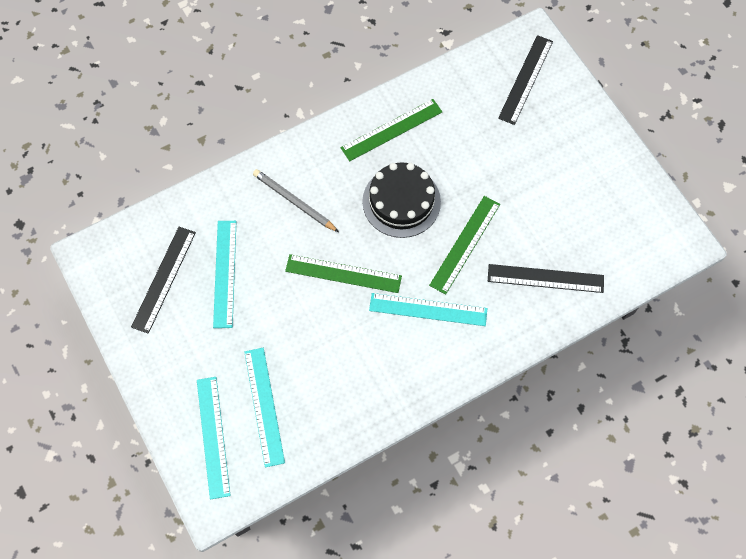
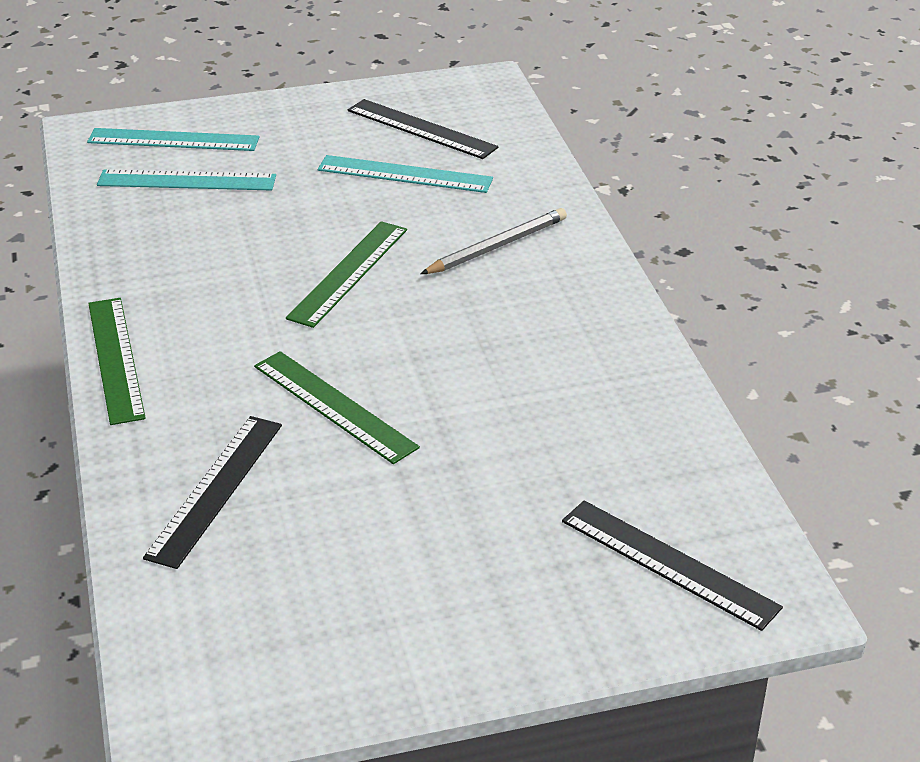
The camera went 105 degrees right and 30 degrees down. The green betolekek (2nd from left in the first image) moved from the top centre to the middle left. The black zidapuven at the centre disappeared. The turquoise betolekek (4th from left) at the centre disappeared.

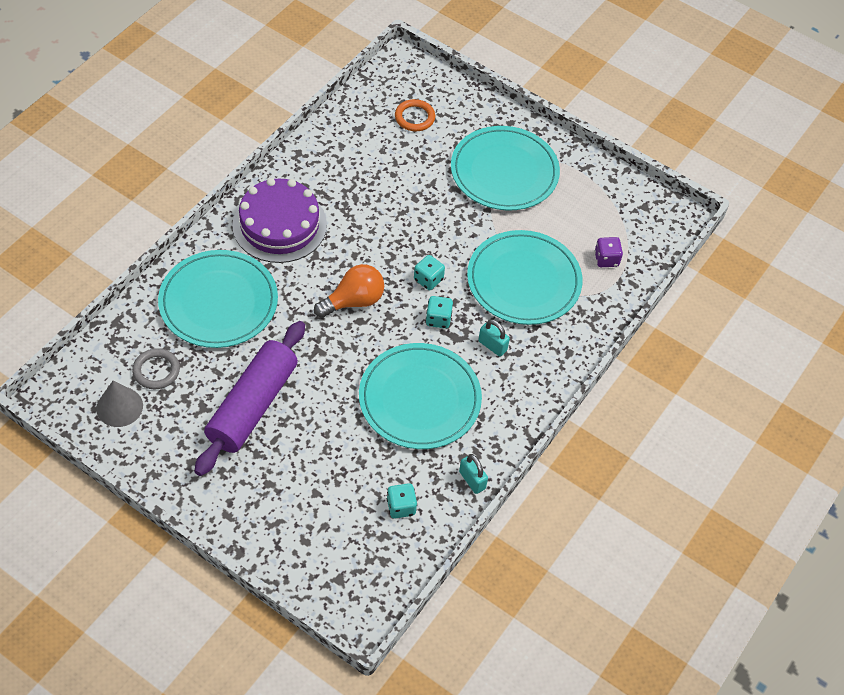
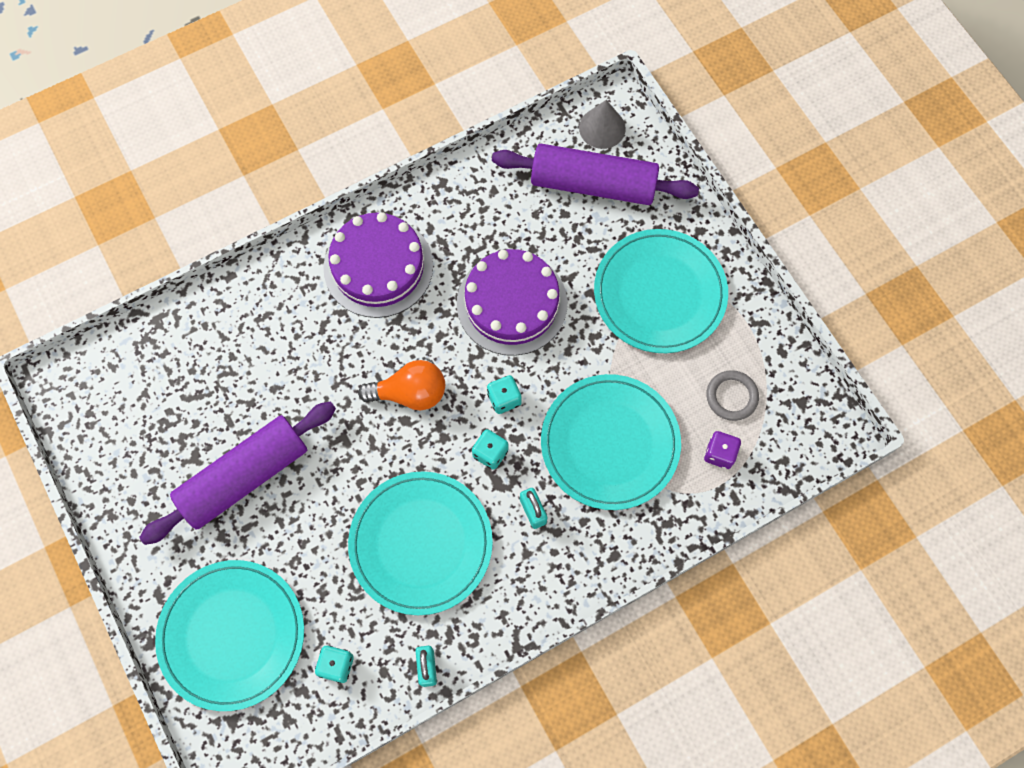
The camera went 30 degrees right and 15 degrees up. The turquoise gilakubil (1st from left) moved from the middle left to the bottom left. The purple zidapuven (2nd from left) at the centre appeared. The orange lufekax at the top centre was replaced by the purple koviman (2nd from left) at the top centre. The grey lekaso moved from the middle left to the top centre. The grey lufekax moved from the middle left to the middle right.

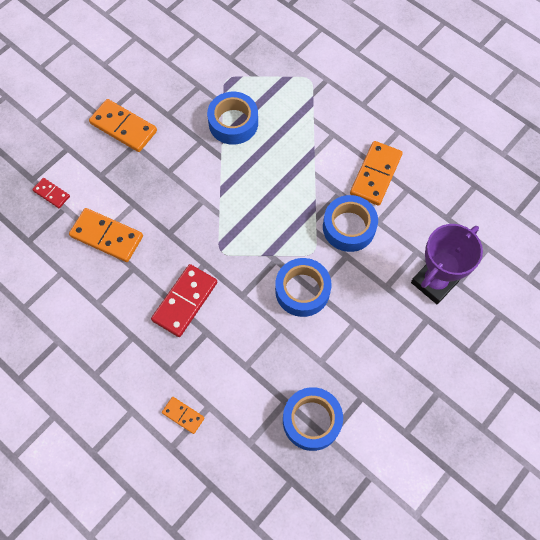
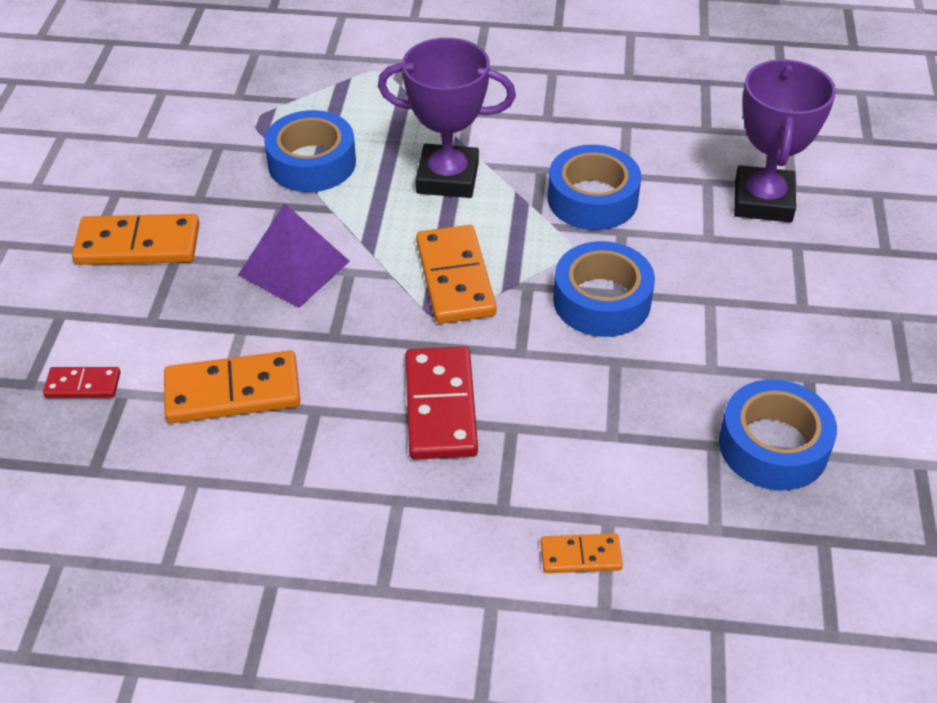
The camera went 35 degrees left and 20 degrees down. The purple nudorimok at the middle left appeared. The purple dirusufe (1st from left) at the top centre appeared. The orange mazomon (4th from left in the first image) moved from the top right to the centre.

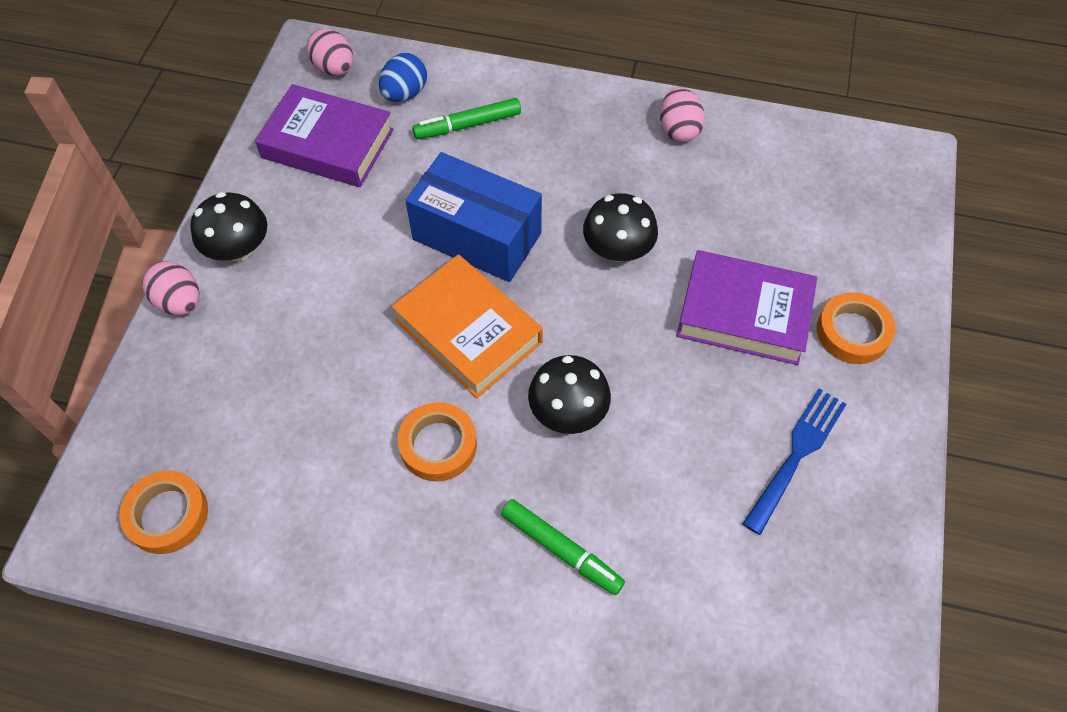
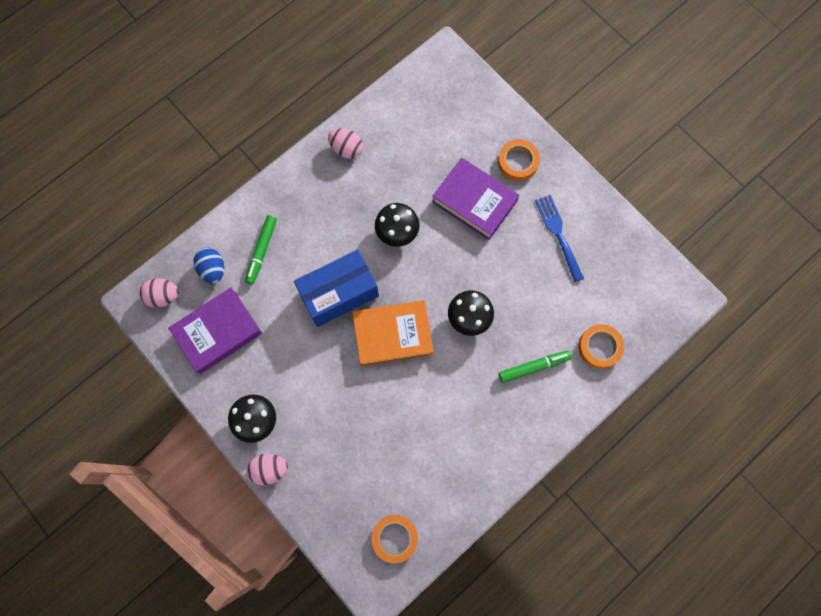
The camera went 55 degrees left and 15 degrees up. The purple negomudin (2nd from left) at the middle right turned 75 degrees clockwise. The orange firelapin (2nd from left in the first image) moved from the centre to the middle right.

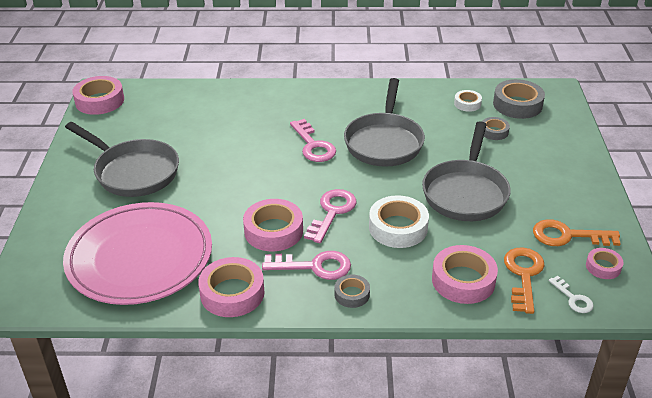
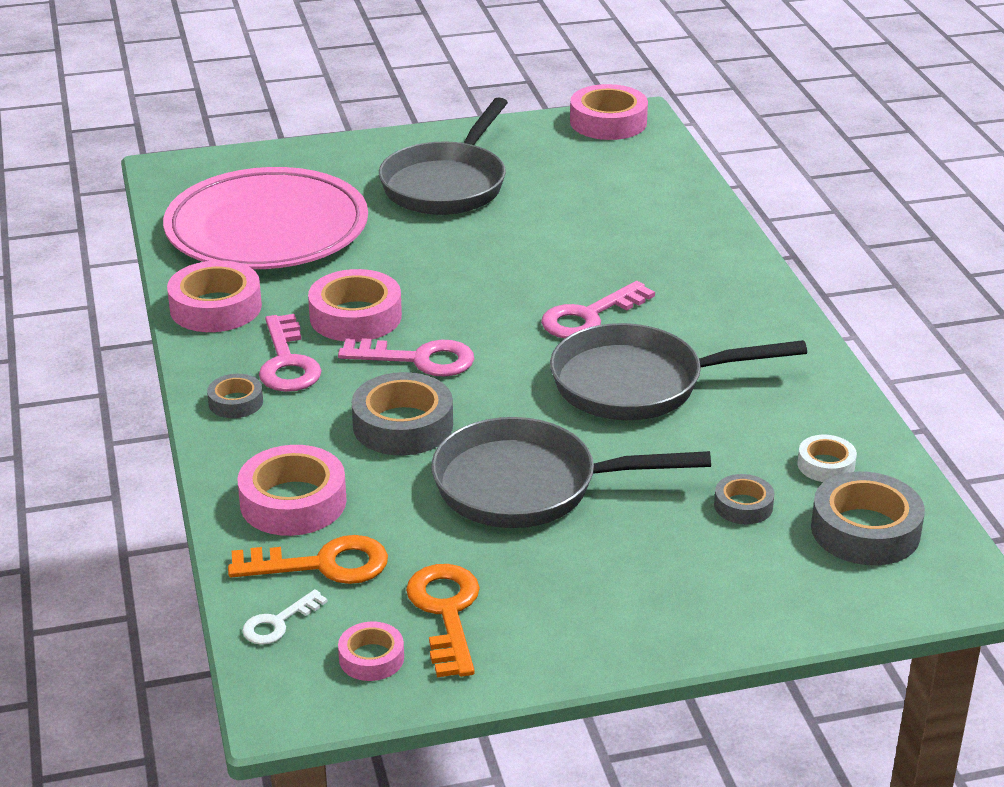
The camera went 75 degrees right and 5 degrees down. The white firelapin (1st from left) at the centre became the grey firelapin (2nd from left) at the centre.

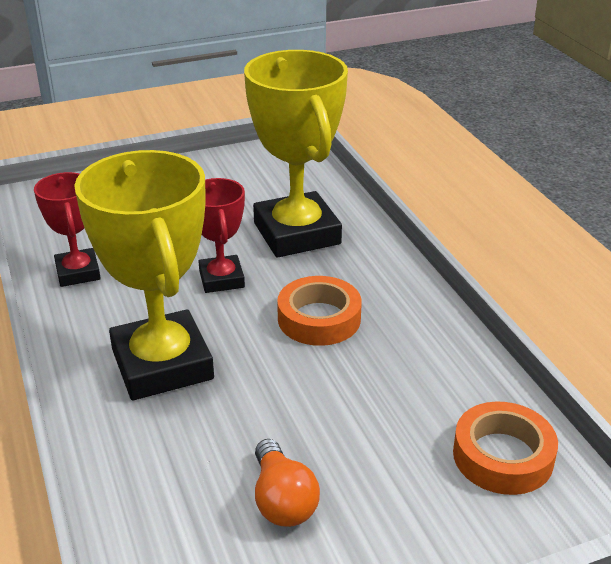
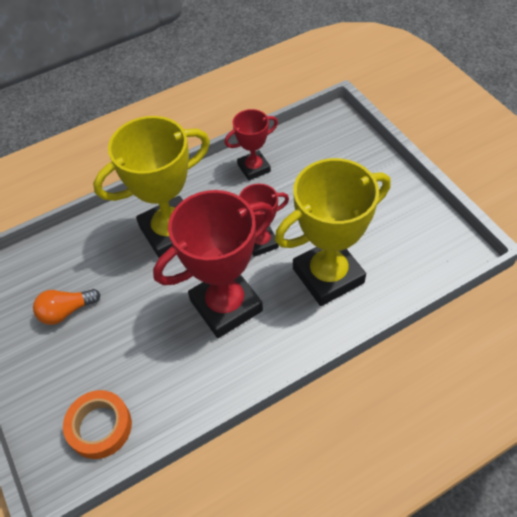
The camera went 85 degrees right and 20 degrees up. The orange firelapin (1st from left) at the centre was replaced by the red dirusufe (1st from left) at the centre.

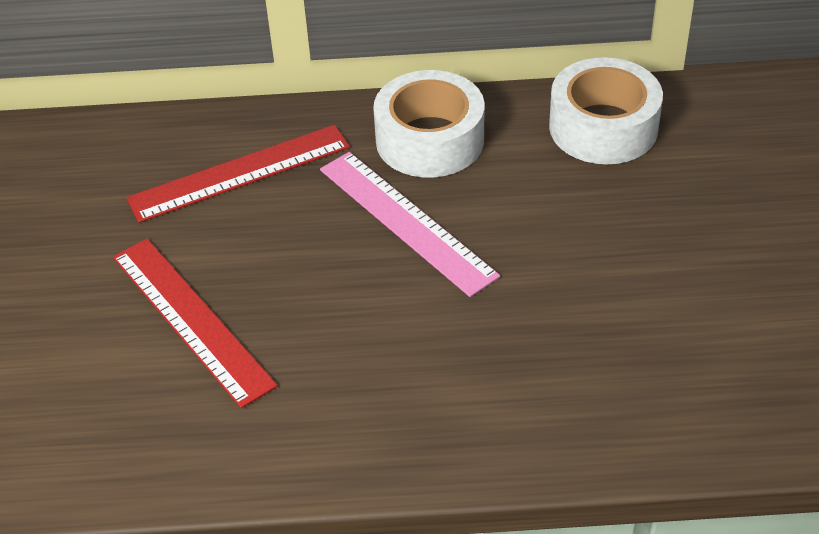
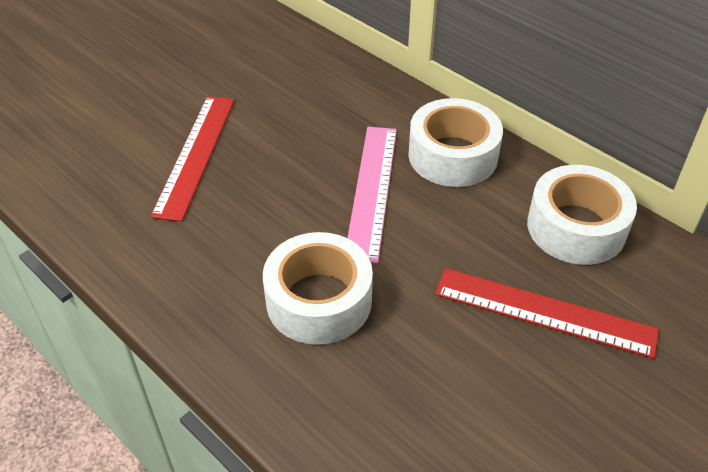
The camera went 45 degrees right and 0 degrees up. The white firelapin (1st from left) at the centre appeared. The red betolekek (2nd from left) moved from the top left to the middle right.

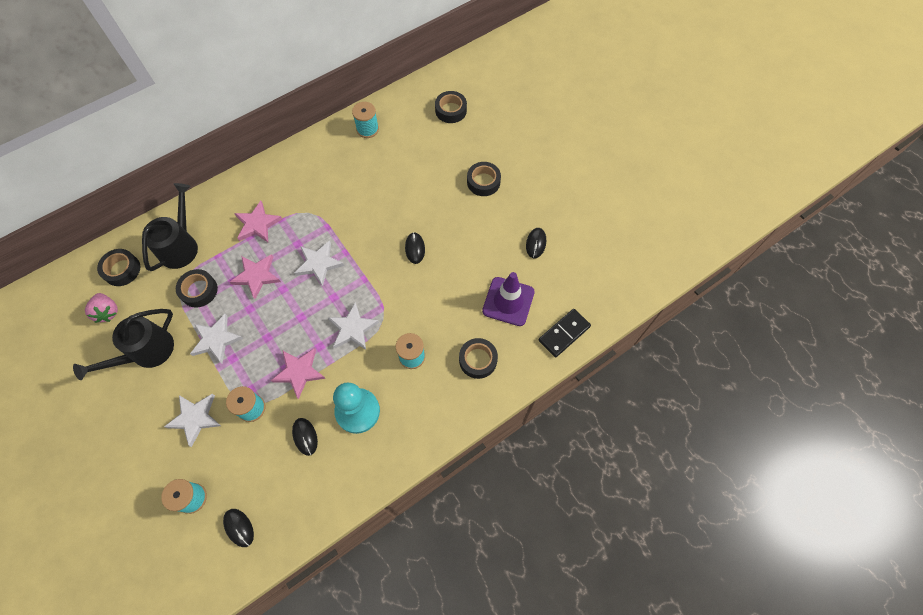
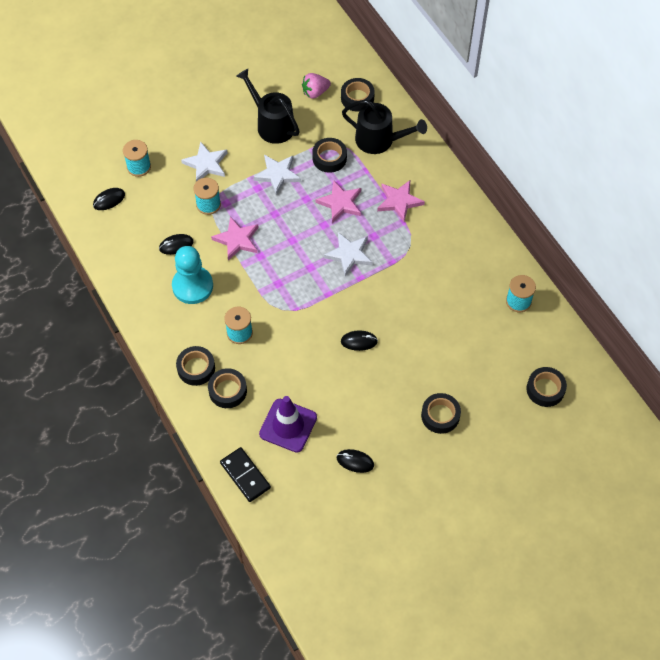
The camera went 95 degrees right and 5 degrees down. The black firelapin (1st from left) at the middle left appeared. The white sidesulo (4th from left) at the centre disappeared.

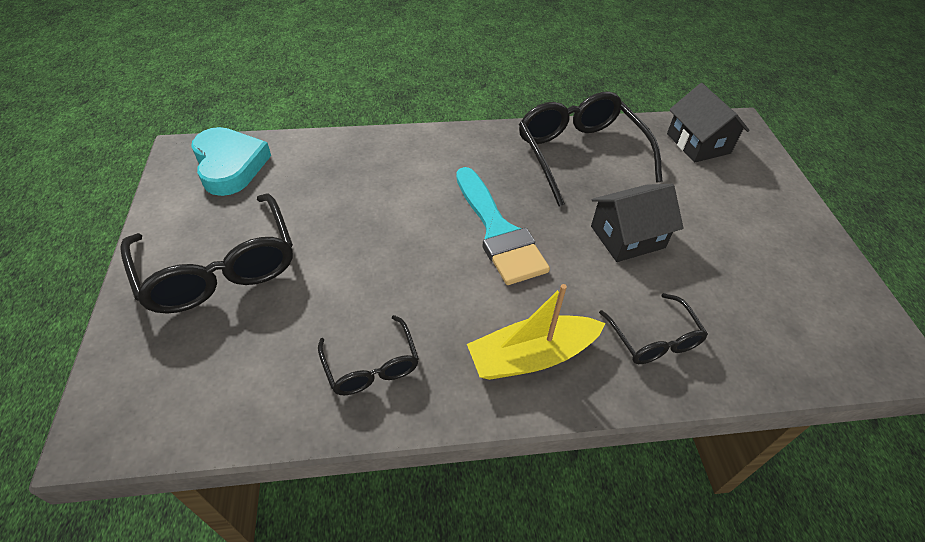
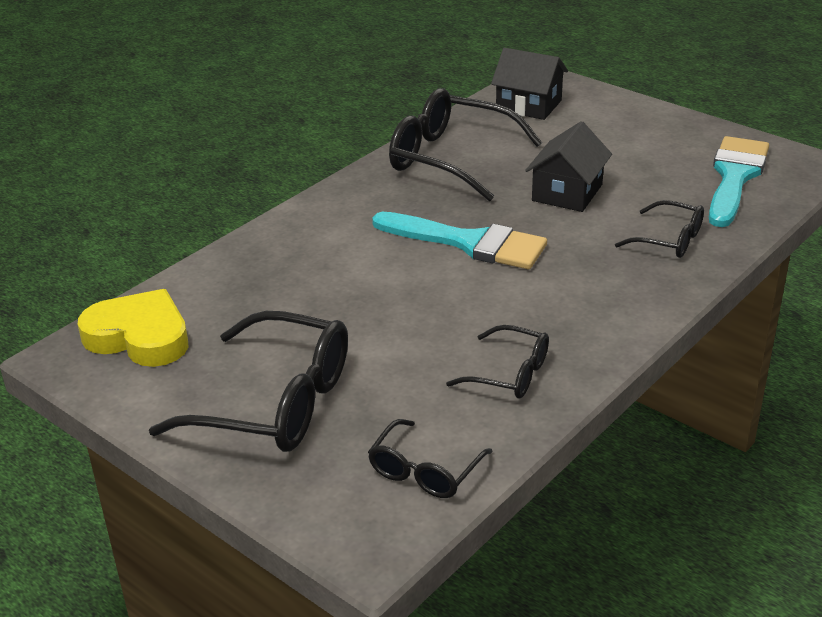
The camera went 40 degrees left and 15 degrees down. The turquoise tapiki at the top left became the yellow tapiki at the middle left. The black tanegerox (2nd from left) at the bottom centre appeared. The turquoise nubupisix (2nd from left) at the top right appeared. The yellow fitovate at the centre disappeared.

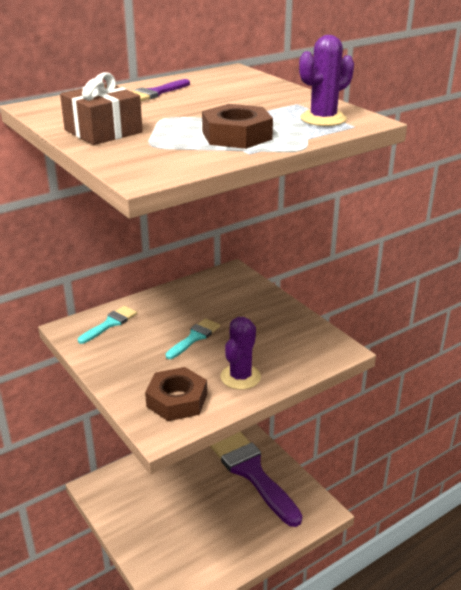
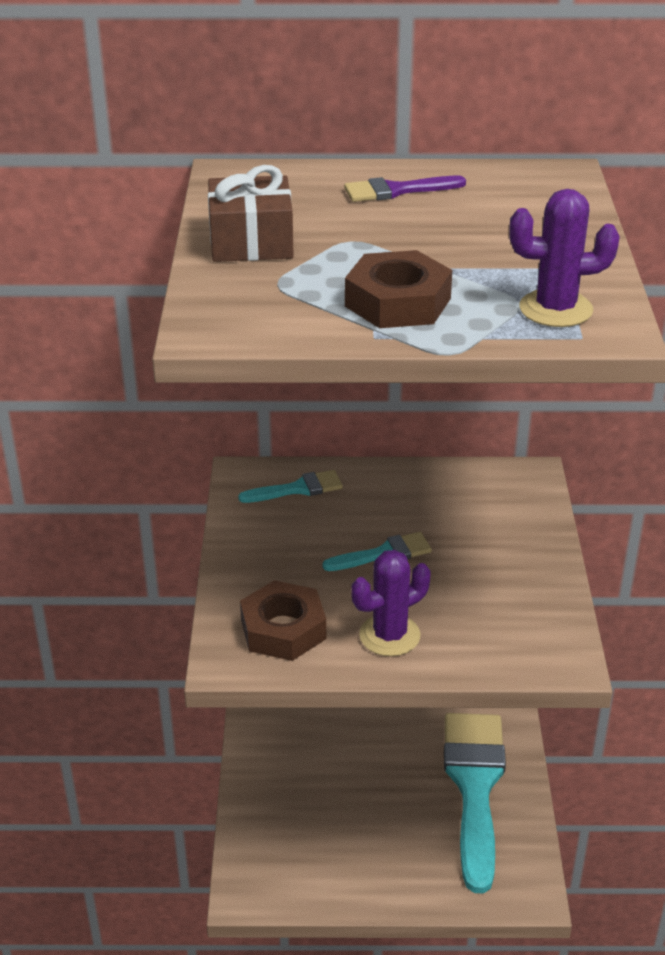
The camera went 35 degrees right and 5 degrees up. The purple nubupisix (2nd from left) at the bottom centre became the turquoise nubupisix (3rd from left) at the bottom right.

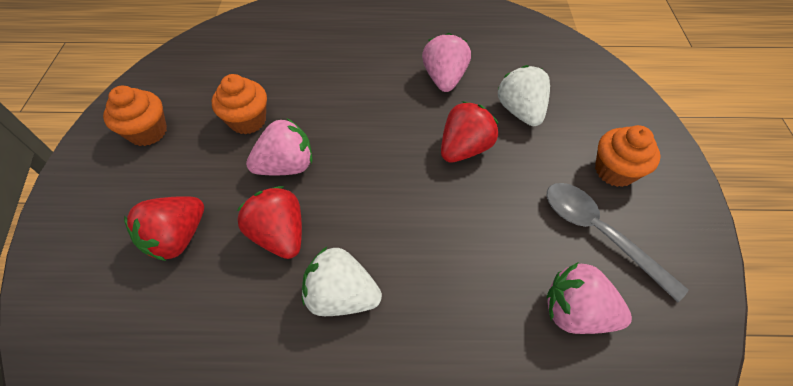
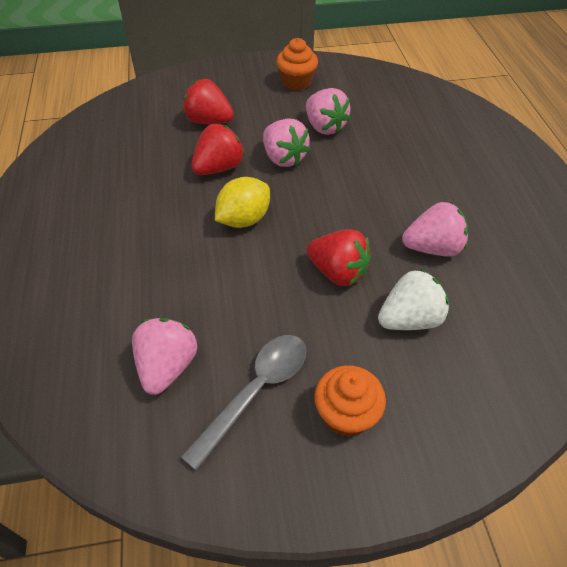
The camera went 80 degrees right and 5 degrees down. The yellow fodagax at the centre appeared. The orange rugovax (2nd from left) at the top left was replaced by the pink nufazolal (3rd from left) at the top centre. The white nufazolal (1st from left) at the bottom centre disappeared.

